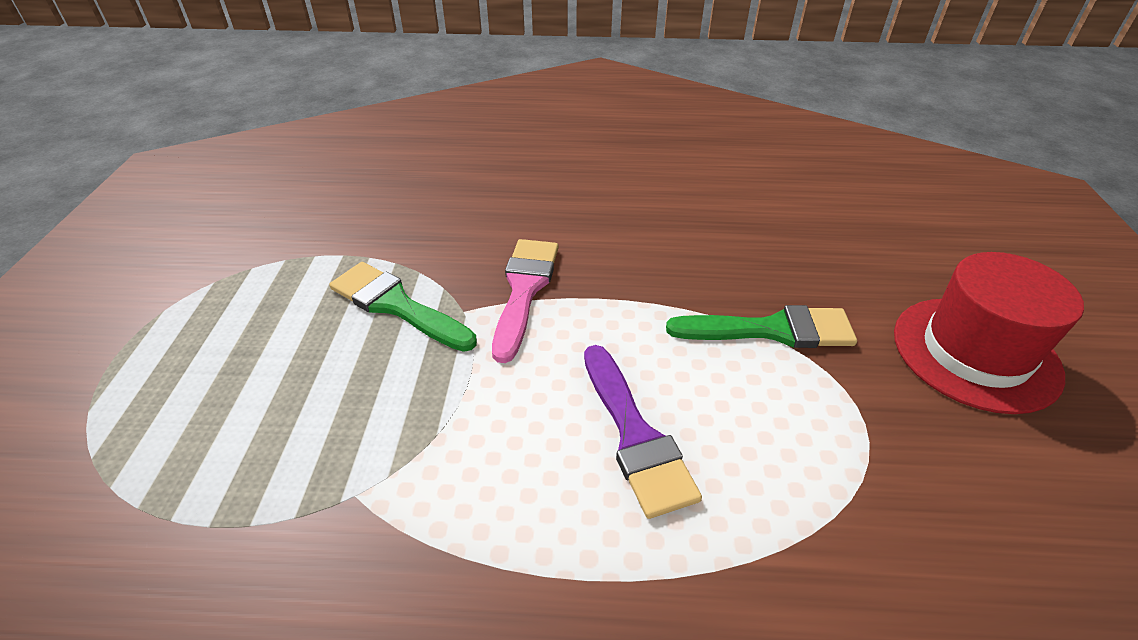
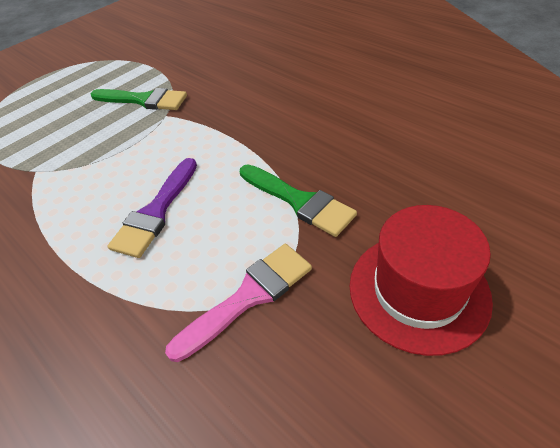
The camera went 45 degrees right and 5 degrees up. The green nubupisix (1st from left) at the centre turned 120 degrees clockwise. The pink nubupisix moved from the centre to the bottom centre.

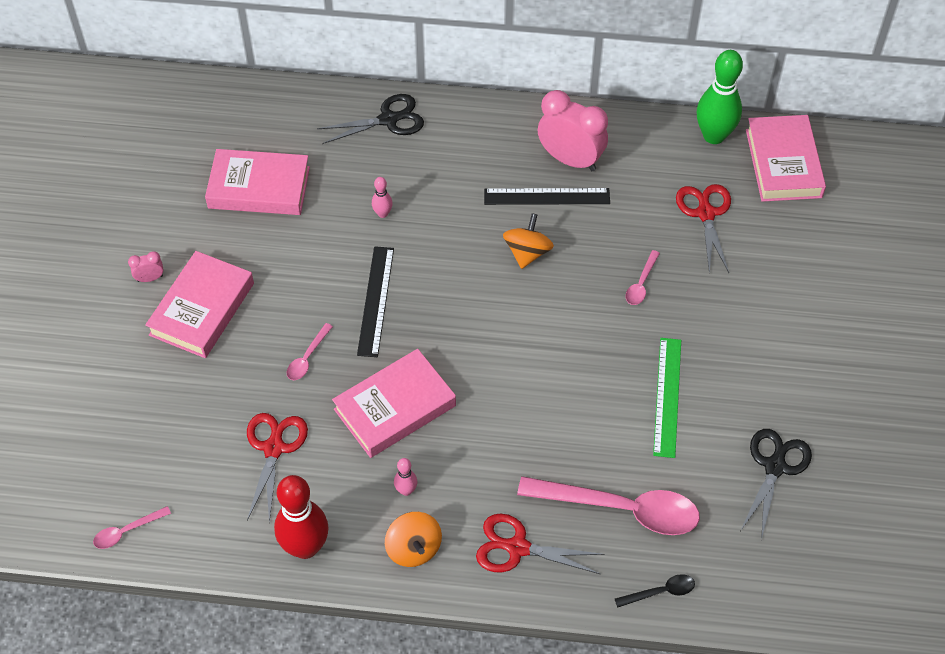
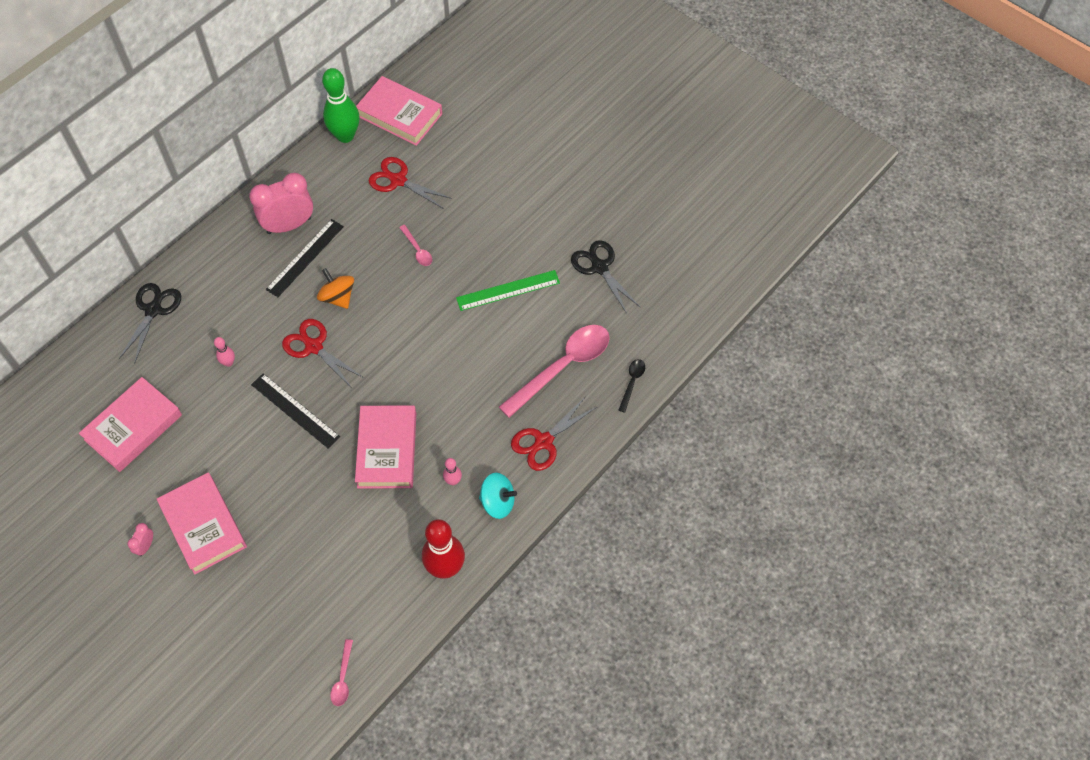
The camera went 55 degrees left and 5 degrees up. The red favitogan (1st from left) moved from the bottom left to the middle left. The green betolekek at the middle right turned 60 degrees counterclockwise. The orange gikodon (1st from left) at the bottom centre became the turquoise gikodon at the centre. The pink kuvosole (2nd from left) at the middle left disappeared.

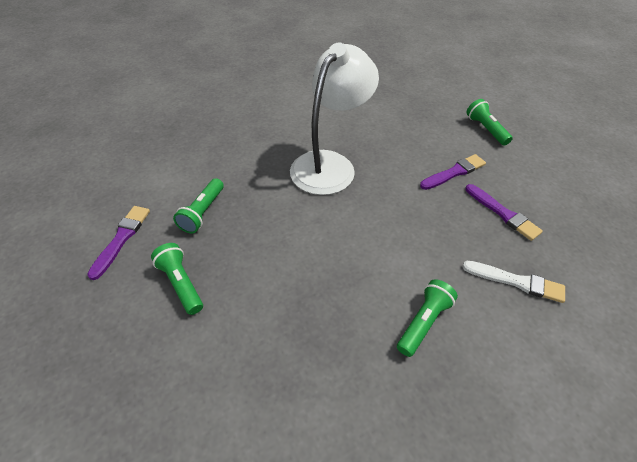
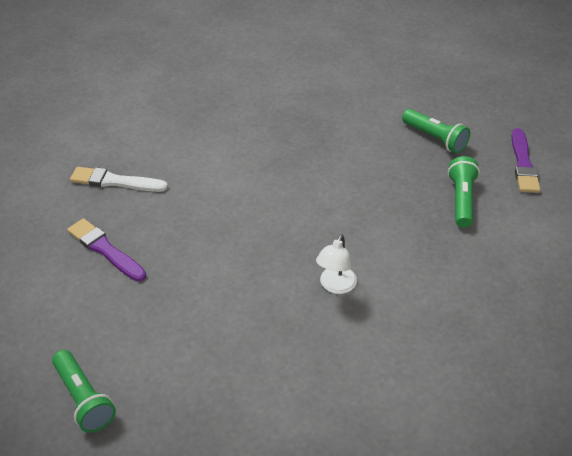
The camera went 170 degrees right and 5 degrees down. The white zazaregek at the top centre changed to 0.41 times the size. The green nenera (3rd from left) at the bottom right disappeared. The purple nubupisix (2nd from left) at the middle right disappeared.

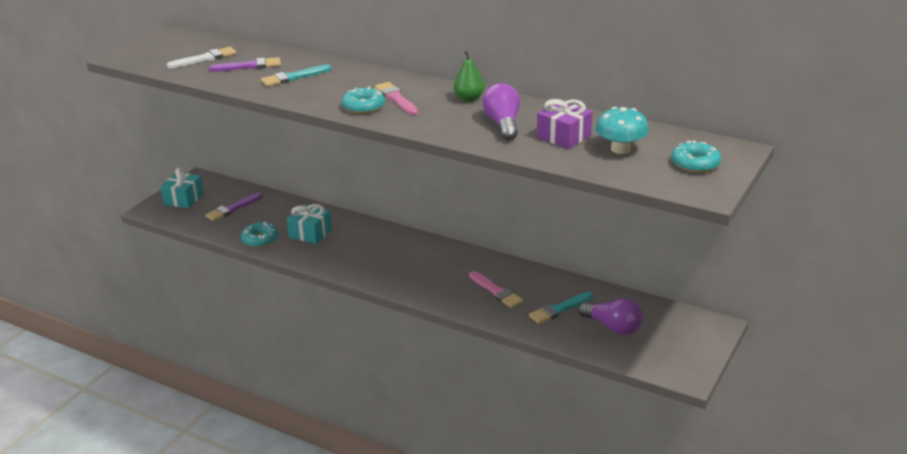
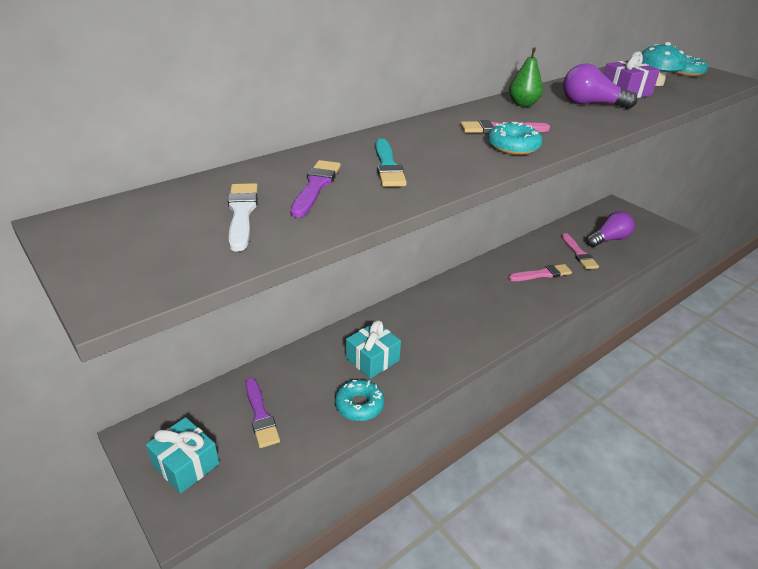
The camera went 70 degrees left and 5 degrees up. The turquoise nubupisix (2nd from left) at the bottom centre became the pink nubupisix (3rd from left) at the middle right.

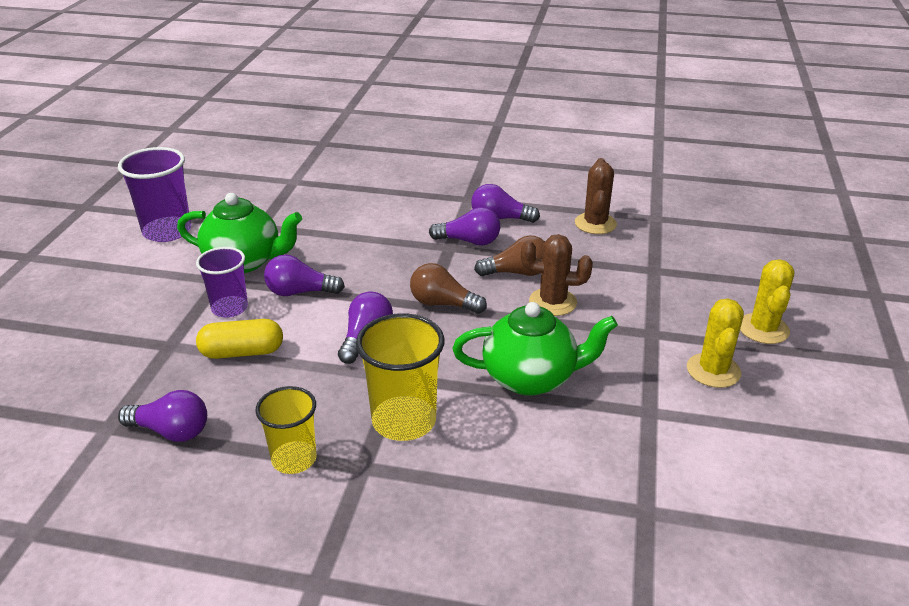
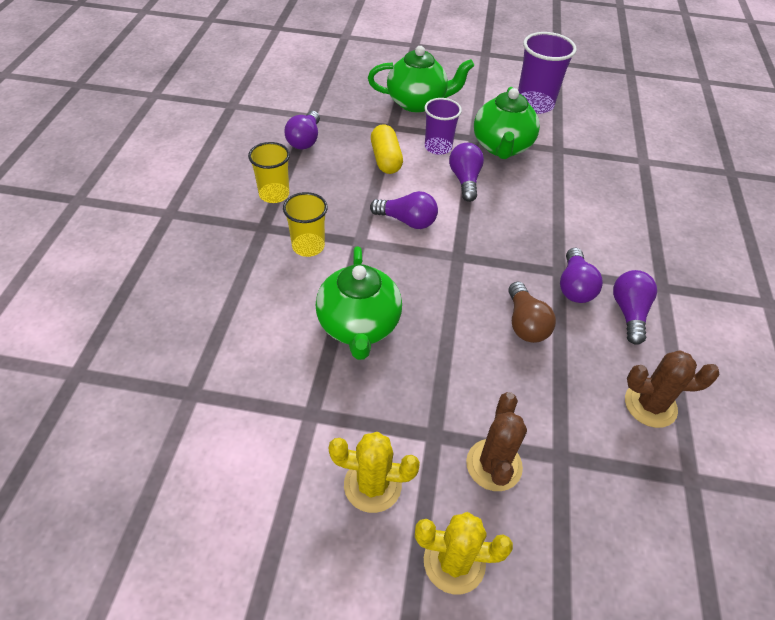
The camera went 85 degrees right and 15 degrees up. The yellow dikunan (2nd from left) at the centre changed to 0.66 times the size. The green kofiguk (2nd from left) at the top centre appeared. The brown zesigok (1st from left) moved from the centre to the bottom centre. The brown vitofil (1st from left) at the centre disappeared.

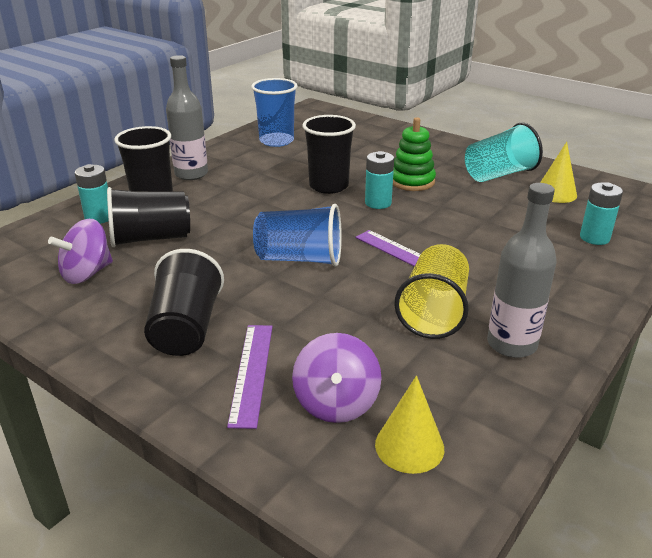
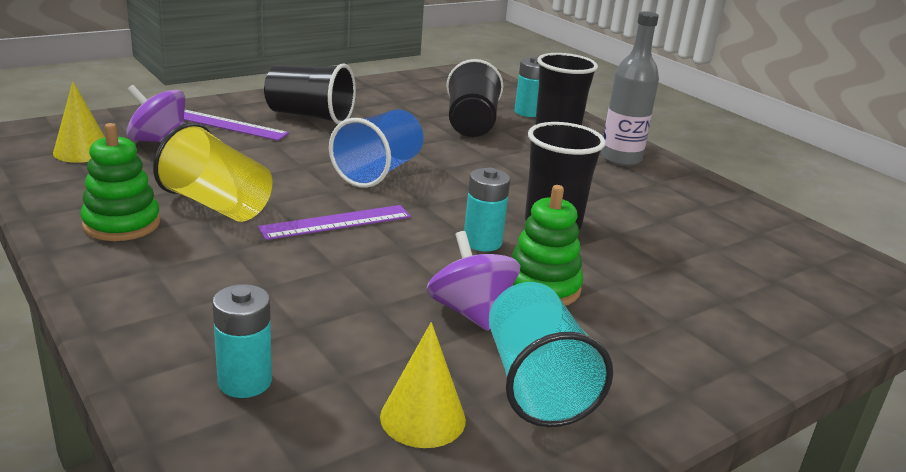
The camera went 105 degrees right and 5 degrees down. The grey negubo (2nd from left) at the middle right was replaced by the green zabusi (1st from left) at the middle left. The purple gikodon (1st from left in the first image) moved from the middle left to the centre. The blue dikunan (1st from left) at the top centre disappeared.

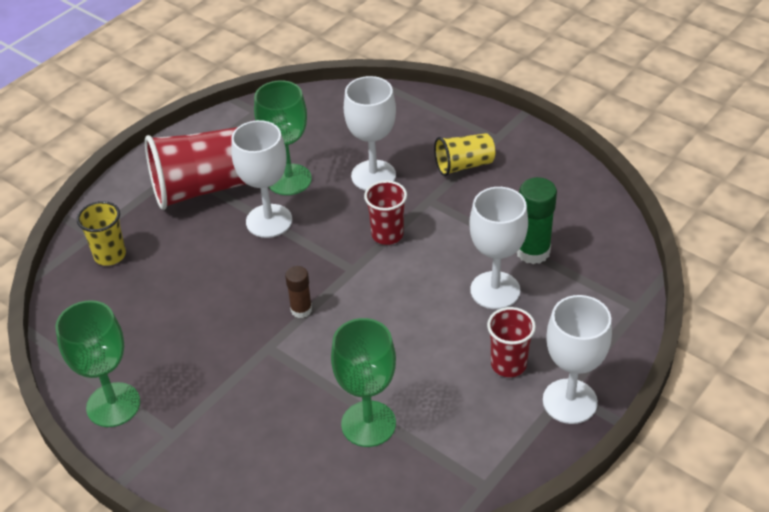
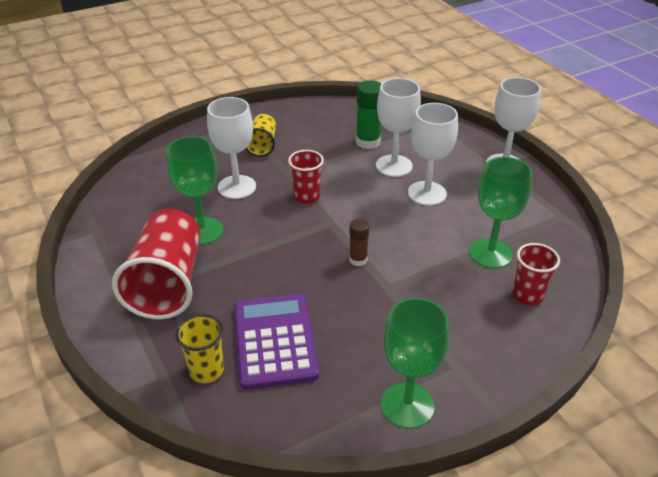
The camera went 70 degrees left and 5 degrees down. The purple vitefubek at the bottom centre appeared. The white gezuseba (1st from left in the first image) moved from the centre to the top centre. The red dikunan (3rd from left) moved from the bottom centre to the middle right.

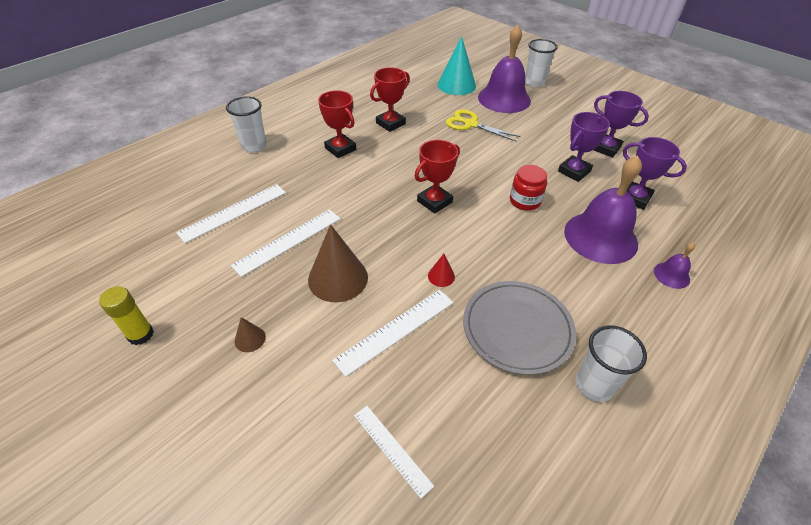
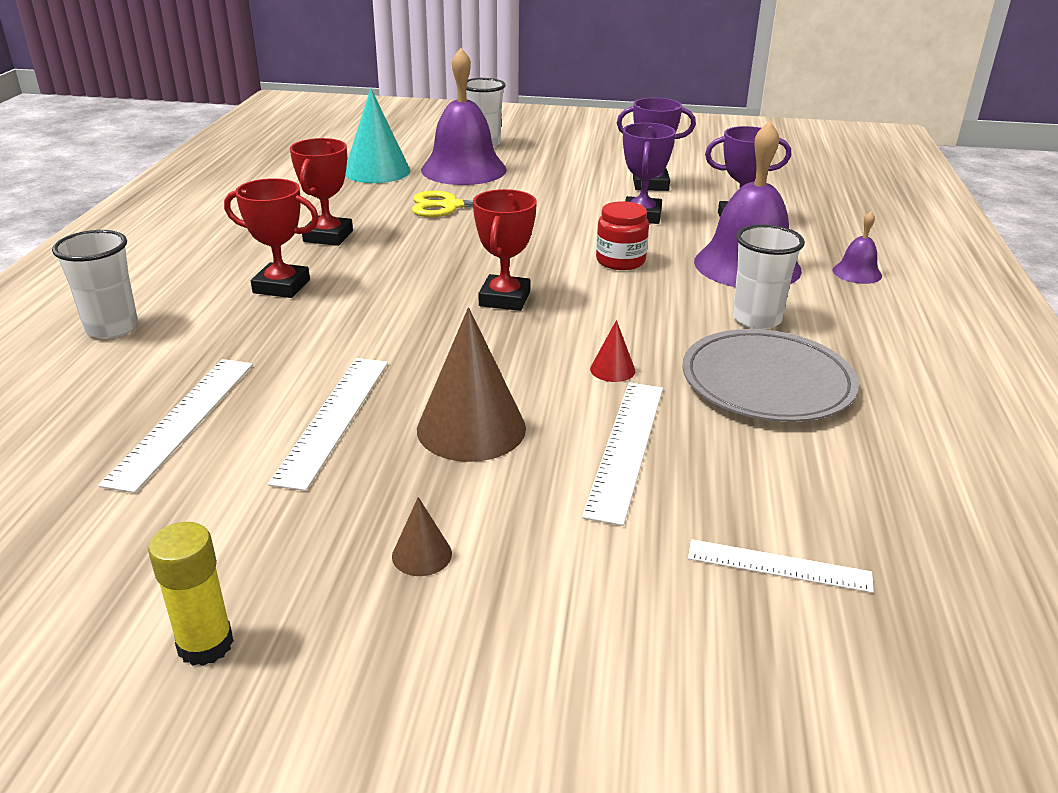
The camera went 35 degrees left and 15 degrees down. The white dikunan (3rd from left) moved from the bottom right to the middle right.

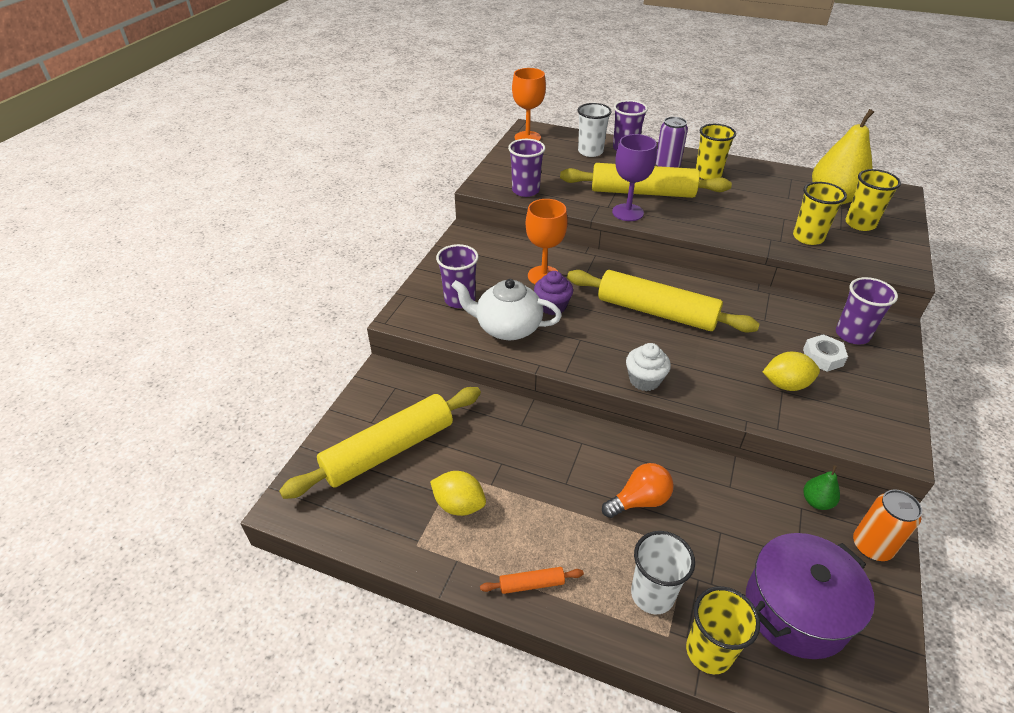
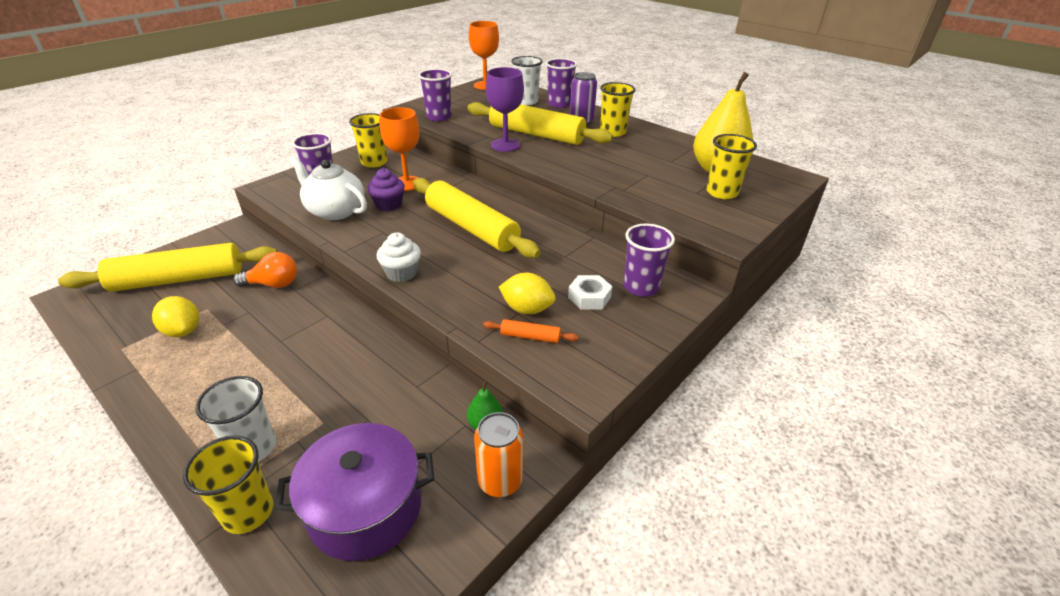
The camera went 20 degrees right and 5 degrees down. The orange vitofil moved from the bottom centre to the middle left. The yellow dikunan (3rd from left in the first image) moved from the top right to the top centre. The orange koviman moved from the bottom centre to the centre.

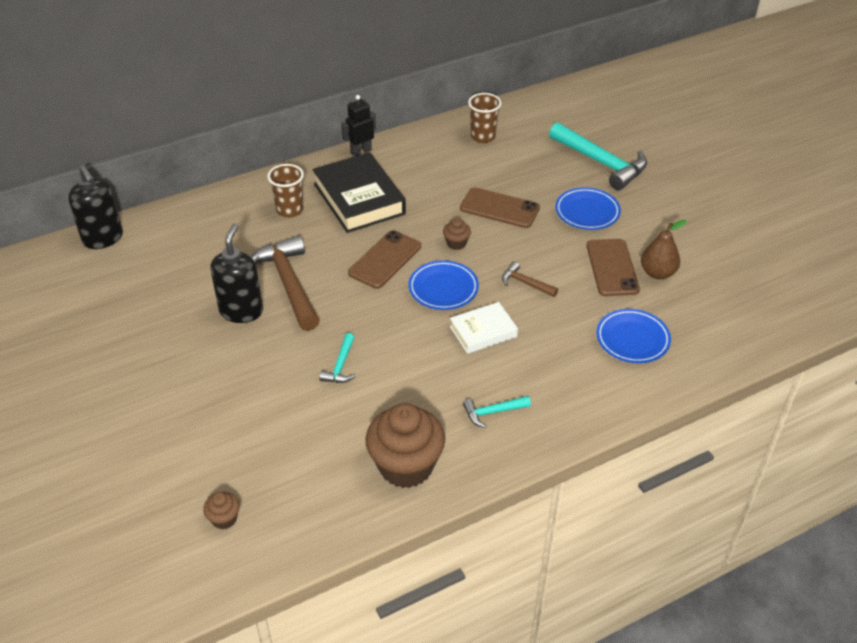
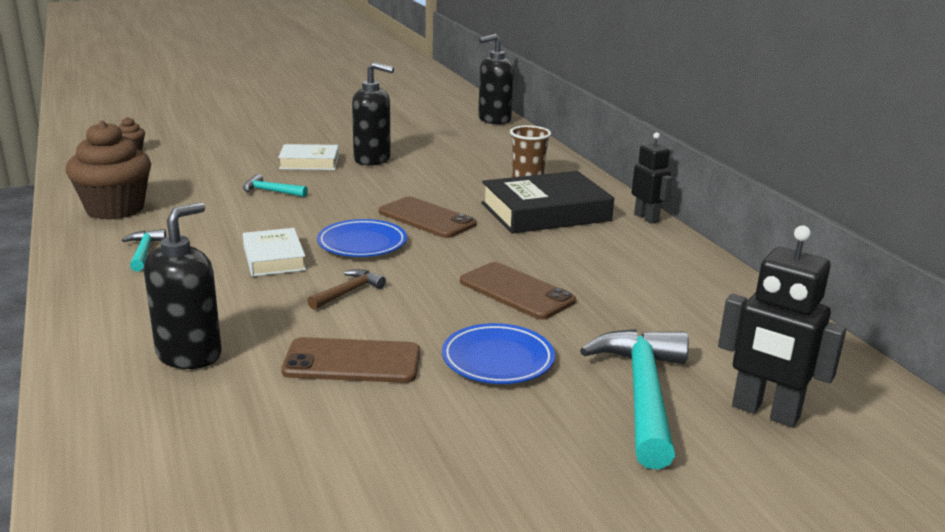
The camera went 95 degrees right and 20 degrees down. The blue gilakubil (3rd from left) at the middle right was replaced by the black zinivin (1st from left) at the middle left. The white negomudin (2nd from left) at the top left appeared. The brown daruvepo (2nd from left in the first image) at the top centre turned 75 degrees counterclockwise. The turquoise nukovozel (3rd from left) at the top right turned 135 degrees clockwise. The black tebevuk (2nd from left) at the middle right appeared. The brown nukovozel (1st from left) at the middle left disappeared. The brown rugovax (3rd from left) at the centre disappeared. The brown dikunan (2nd from left) at the top centre disappeared. The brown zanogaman at the middle right disappeared.

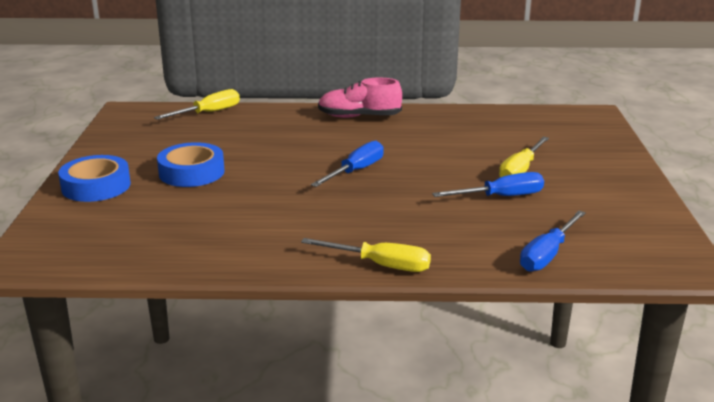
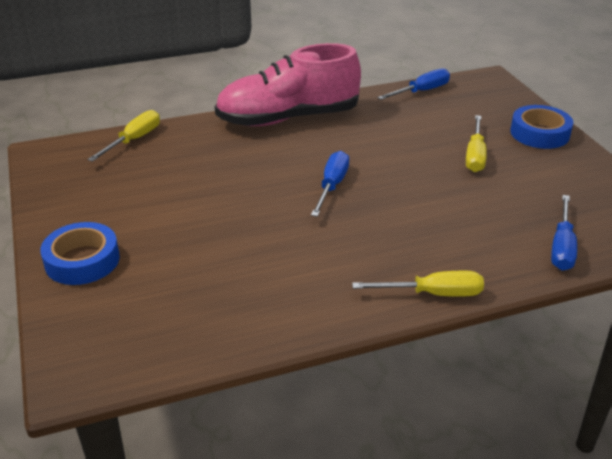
The camera went 20 degrees left and 10 degrees up. The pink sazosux at the top centre changed to 1.75 times the size. The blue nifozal (2nd from left) moved from the middle right to the top right. The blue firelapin (2nd from left) moved from the middle left to the top right.

